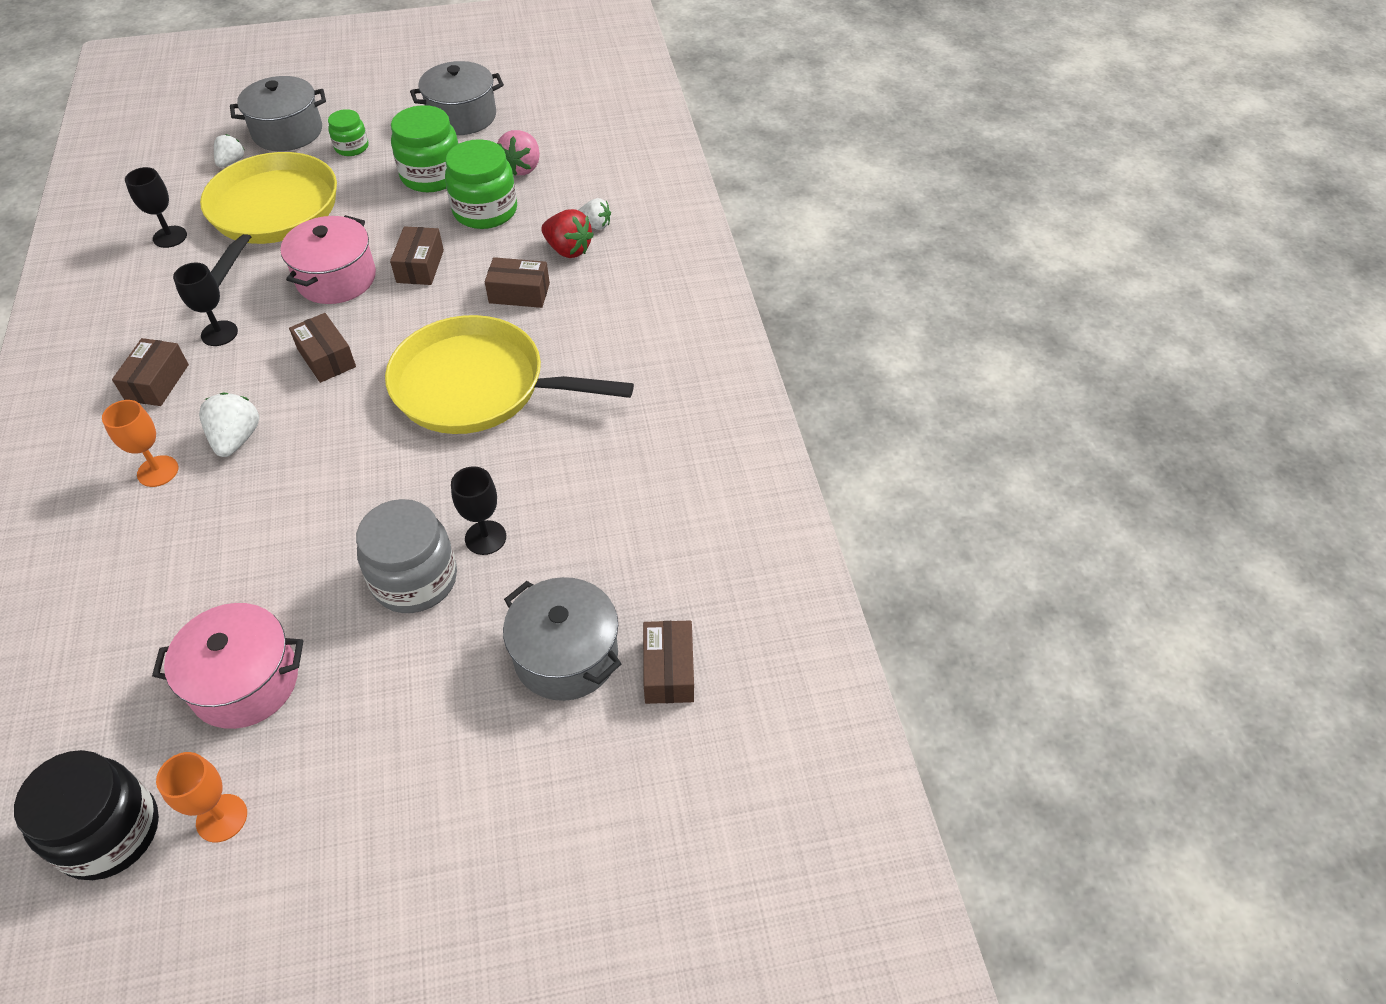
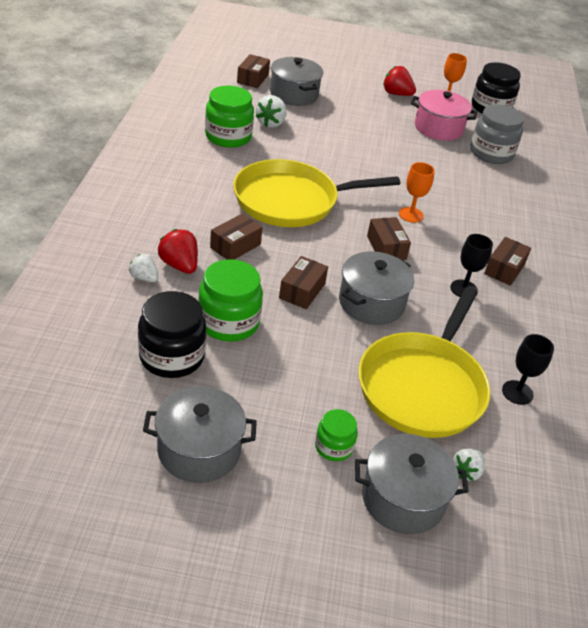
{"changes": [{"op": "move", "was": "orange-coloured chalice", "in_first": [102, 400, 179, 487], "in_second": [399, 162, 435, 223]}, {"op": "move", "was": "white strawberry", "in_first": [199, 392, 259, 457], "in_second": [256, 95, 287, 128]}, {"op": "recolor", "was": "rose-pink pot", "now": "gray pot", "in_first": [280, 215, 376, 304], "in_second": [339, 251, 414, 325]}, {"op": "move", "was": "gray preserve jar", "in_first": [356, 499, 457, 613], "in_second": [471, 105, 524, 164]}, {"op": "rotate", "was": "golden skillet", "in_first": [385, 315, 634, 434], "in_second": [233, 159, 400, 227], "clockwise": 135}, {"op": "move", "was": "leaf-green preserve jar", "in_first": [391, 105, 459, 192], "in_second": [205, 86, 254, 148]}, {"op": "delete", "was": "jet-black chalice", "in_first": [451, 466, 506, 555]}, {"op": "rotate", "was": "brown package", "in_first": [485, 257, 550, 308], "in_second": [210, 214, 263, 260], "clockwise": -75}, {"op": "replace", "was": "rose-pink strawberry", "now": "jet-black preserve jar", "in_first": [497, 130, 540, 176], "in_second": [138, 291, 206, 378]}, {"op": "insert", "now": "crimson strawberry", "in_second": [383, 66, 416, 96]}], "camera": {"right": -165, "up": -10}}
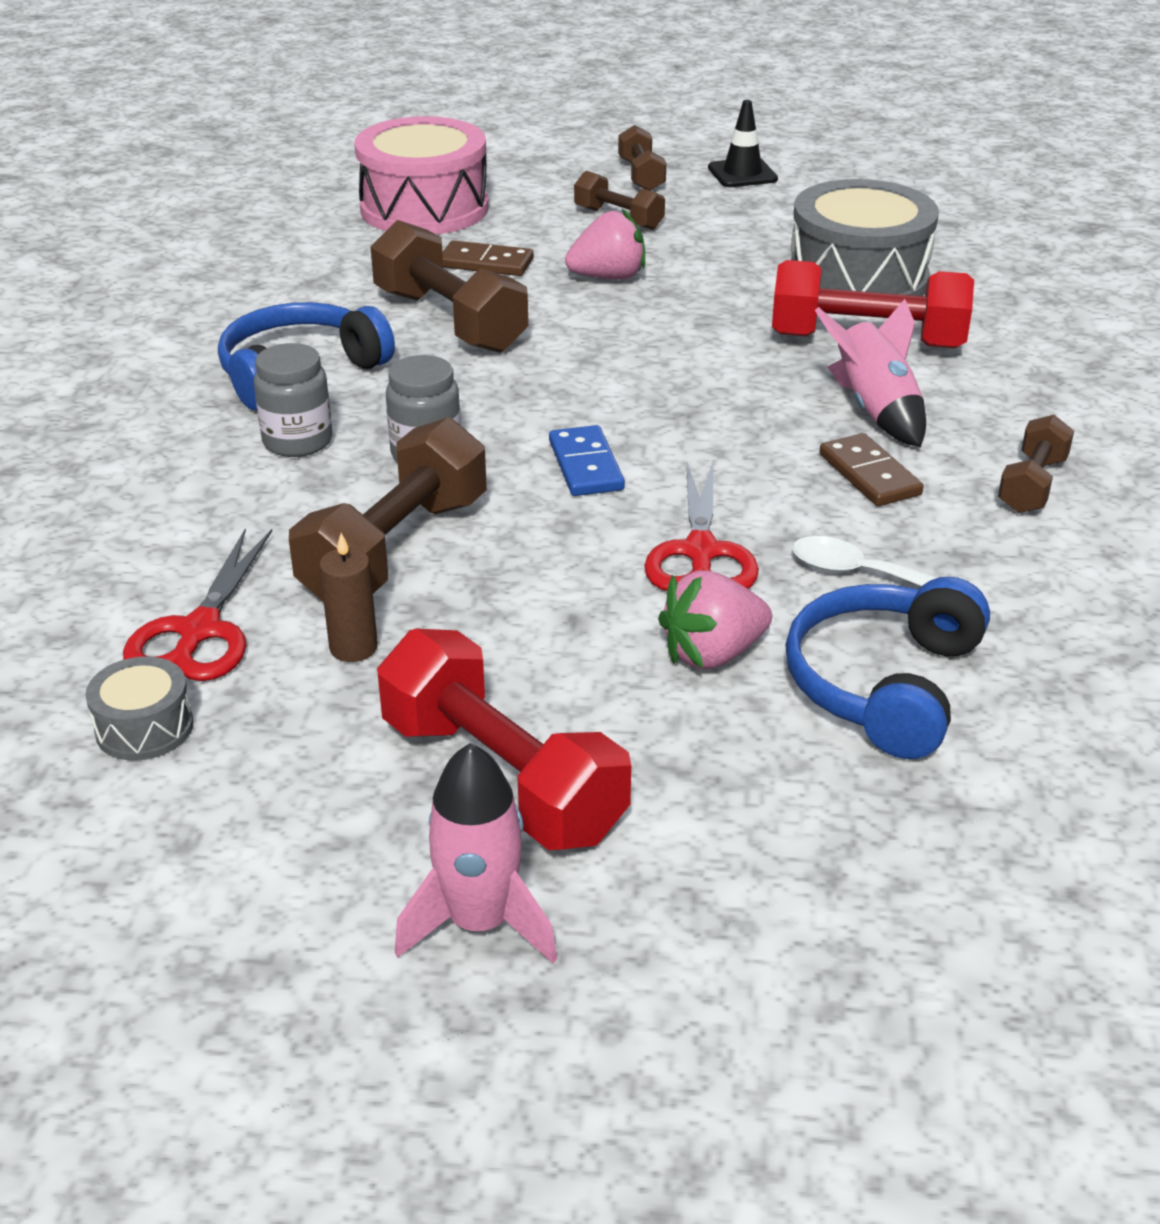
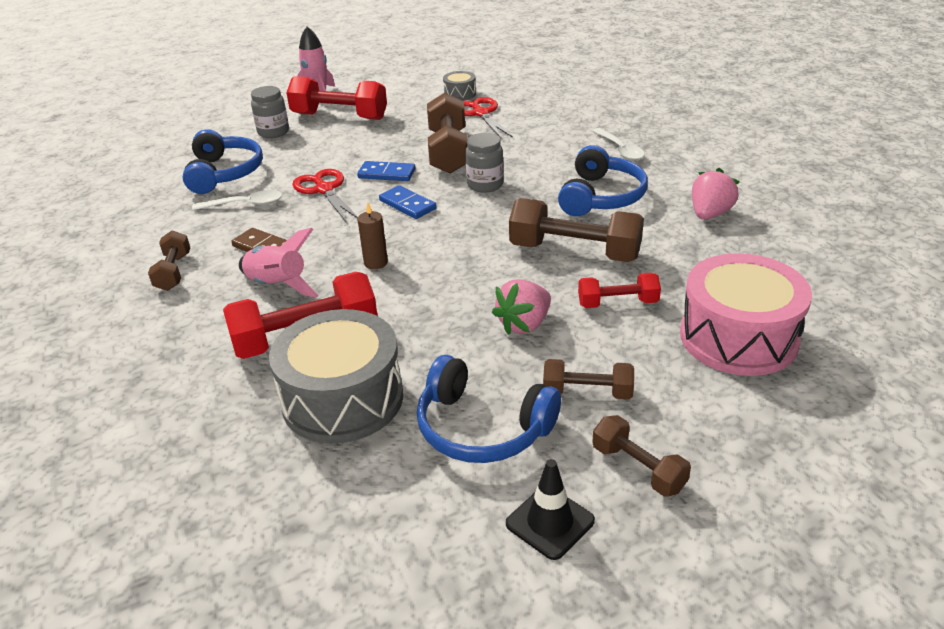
{"changes": [{"op": "move", "was": "gray preserve jar", "in_first": [254, 343, 333, 457], "in_second": [251, 86, 289, 138]}, {"op": "move", "was": "brown candle", "in_first": [319, 533, 378, 662], "in_second": [358, 202, 388, 269]}, {"op": "replace", "was": "brown domino tile", "now": "crimson dumbbell", "in_first": [442, 240, 534, 276], "in_second": [578, 273, 661, 308]}, {"op": "move", "was": "rose-pink strawberry", "in_first": [658, 570, 772, 670], "in_second": [692, 168, 740, 220]}, {"op": "insert", "now": "cobalt domino tile", "in_second": [357, 161, 416, 181]}, {"op": "insert", "now": "cobalt headphones", "in_second": [417, 355, 561, 463]}, {"op": "insert", "now": "white teaspoon", "in_second": [593, 128, 645, 161]}], "camera": {"right": 150, "up": 0}}
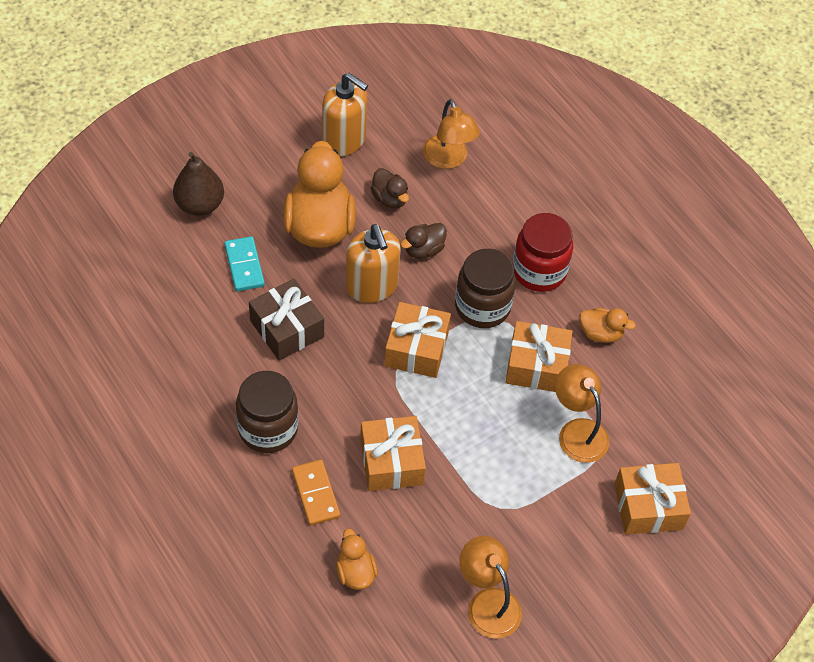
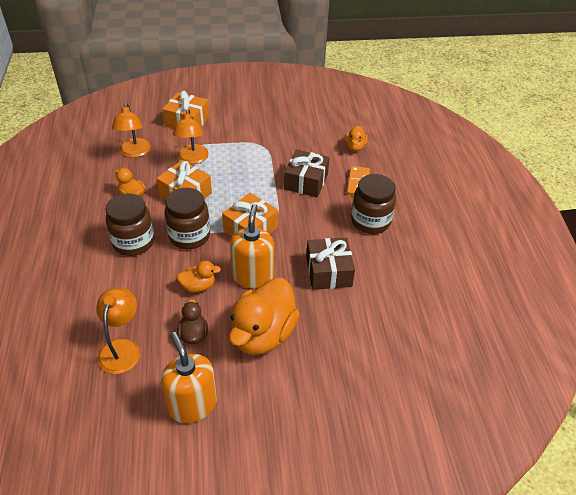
{"changes": [{"op": "delete", "was": "brown pear fruit", "in_first": [173, 152, 224, 216]}, {"op": "delete", "was": "aqua domino tile", "in_first": [224, 236, 265, 291]}, {"op": "recolor", "was": "orange-coloured gift", "now": "brown gift", "in_first": [360, 416, 426, 491], "in_second": [284, 149, 330, 197]}, {"op": "recolor", "was": "brown duck", "now": "orange-coloured duck", "in_first": [400, 223, 447, 259], "in_second": [177, 260, 221, 293]}, {"op": "move", "was": "orange-coloured lamp", "in_first": [459, 536, 522, 639], "in_second": [112, 103, 151, 158]}, {"op": "recolor", "was": "crimson preserve jar", "now": "brown preserve jar", "in_first": [513, 213, 573, 292], "in_second": [106, 194, 154, 256]}], "camera": {"right": -150, "up": -10}}
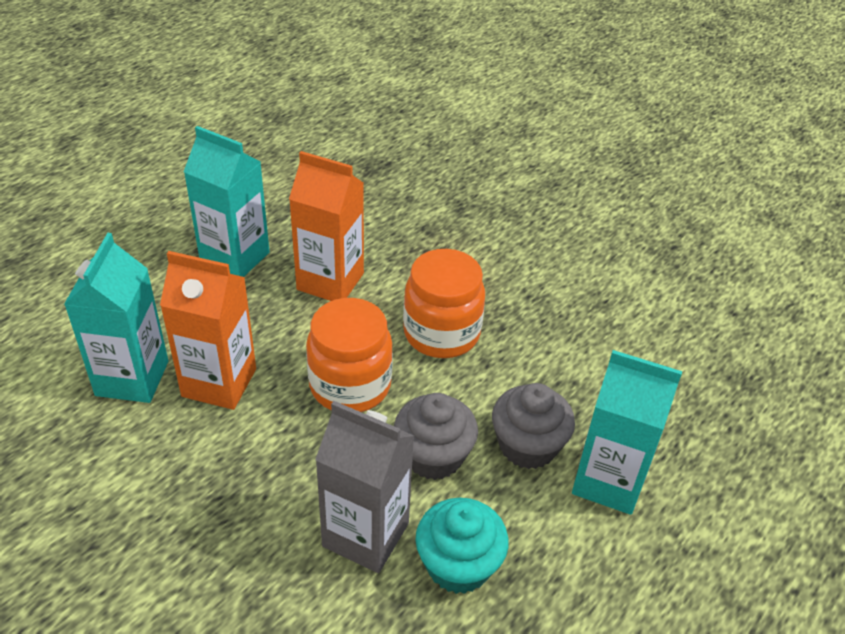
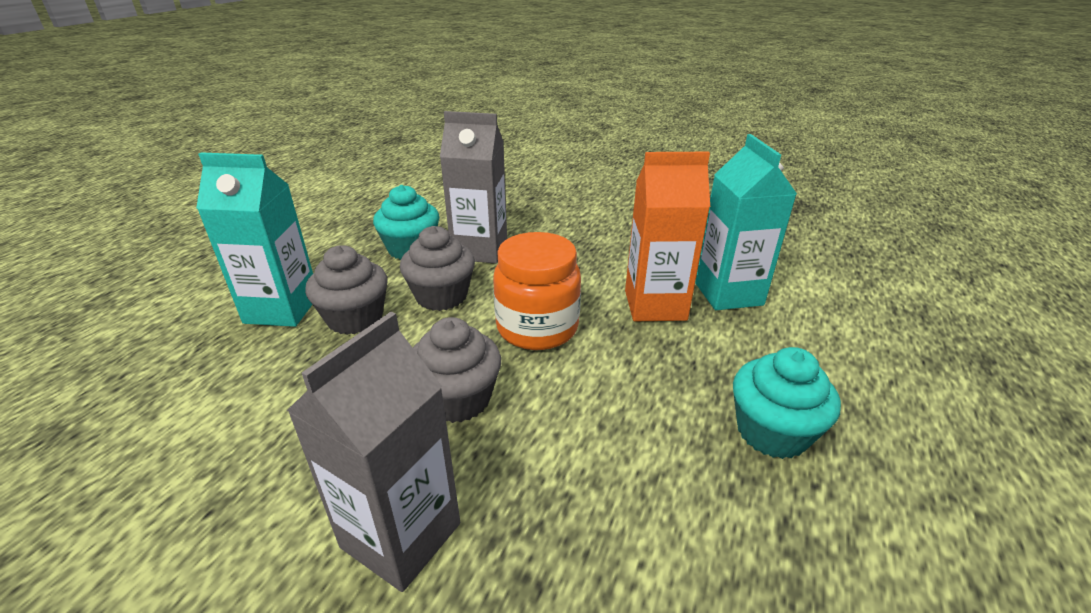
{"changes": [{"op": "replace", "was": "aqua juice carton", "now": "aqua fairy cake", "in_first": [184, 126, 270, 277], "in_second": [733, 347, 841, 459]}, {"op": "delete", "was": "orange-coloured juice carton", "in_first": [289, 151, 364, 301]}, {"op": "replace", "was": "orange-coloured preserve jar", "now": "gray fairy cake", "in_first": [403, 249, 485, 358], "in_second": [413, 317, 501, 423]}, {"op": "insert", "now": "gray juice carton", "in_second": [287, 312, 460, 592]}], "camera": {"right": 165, "up": -10}}
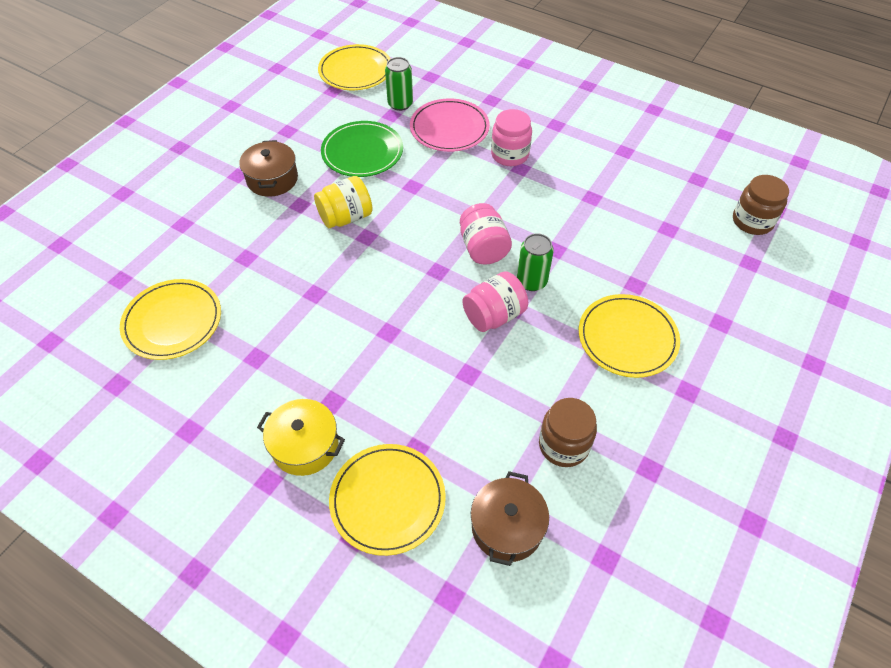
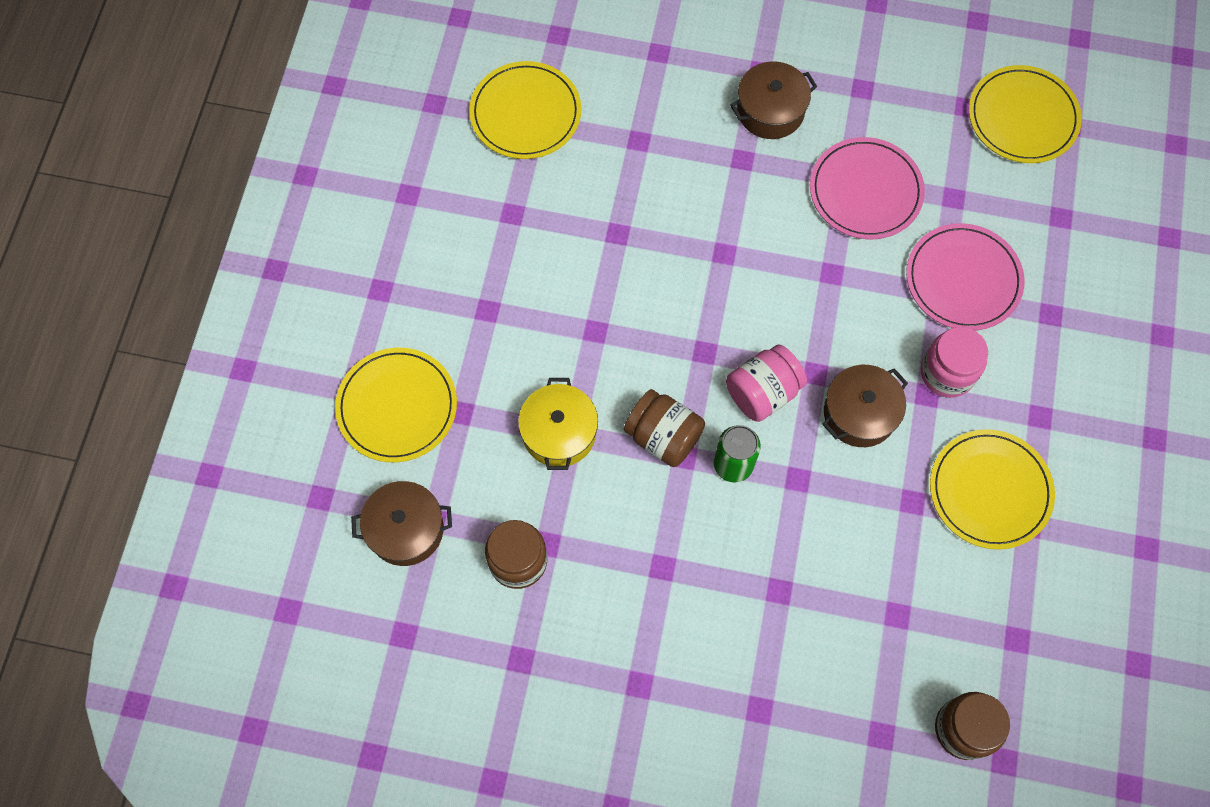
{"changes": [{"op": "move", "was": "golden pot", "in_first": [257, 399, 345, 476], "in_second": [518, 378, 598, 470]}, {"op": "delete", "was": "golden preserve jar", "in_first": [314, 176, 372, 228]}, {"op": "recolor", "was": "leaf-green dinner plate", "now": "rose-pink dinner plate", "in_first": [321, 121, 403, 177], "in_second": [810, 137, 925, 239]}, {"op": "delete", "was": "leaf-green tin", "in_first": [385, 57, 413, 111]}, {"op": "recolor", "was": "rose-pink preserve jar", "now": "brown preserve jar", "in_first": [462, 271, 528, 332], "in_second": [624, 389, 705, 467]}, {"op": "move", "was": "golden dinner plate", "in_first": [579, 294, 680, 378], "in_second": [930, 429, 1055, 550]}, {"op": "insert", "now": "brown pot", "in_second": [822, 365, 908, 447]}], "camera": {"right": 70, "up": 15}}
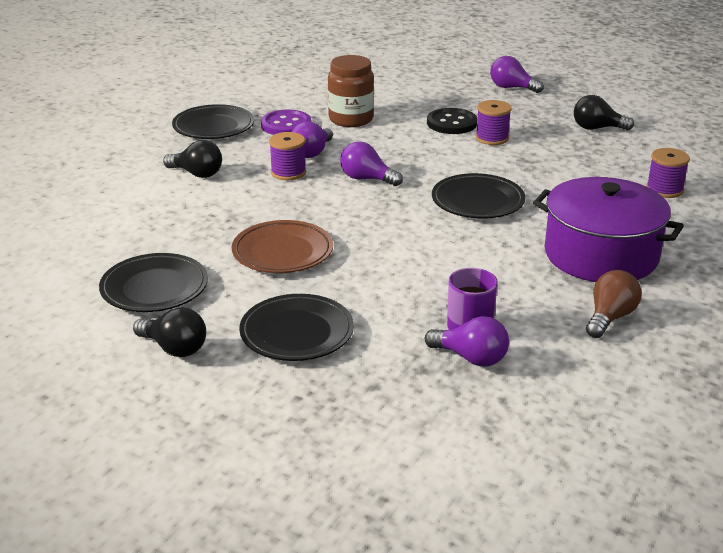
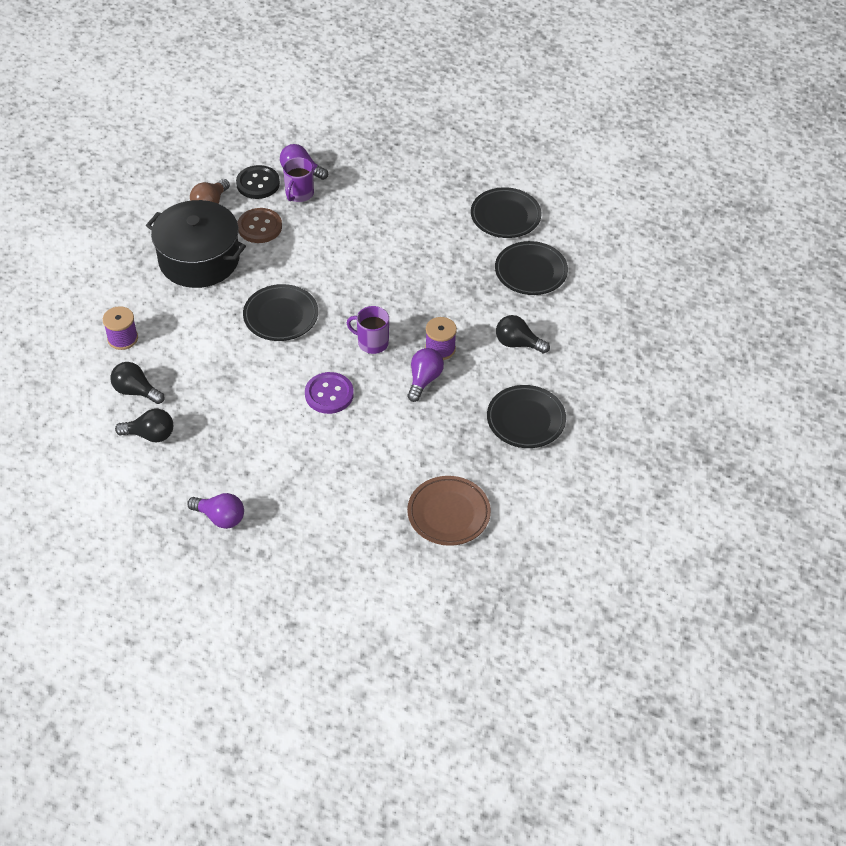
{"changes": [{"op": "move", "was": "jet-black light bulb", "in_first": [133, 307, 206, 357], "in_second": [110, 362, 165, 404]}, {"op": "move", "was": "brown dinner plate", "in_first": [232, 220, 333, 273], "in_second": [407, 476, 491, 546]}, {"op": "move", "was": "jet-black dinner plate", "in_first": [239, 294, 354, 361], "in_second": [495, 241, 568, 295]}, {"op": "move", "was": "violet shirt button", "in_first": [261, 110, 311, 135], "in_second": [305, 372, 354, 414]}, {"op": "delete", "was": "brown preserve jar", "in_first": [328, 55, 374, 127]}, {"op": "replace", "was": "violet light bulb", "now": "violet mug", "in_first": [340, 141, 403, 186], "in_second": [347, 306, 389, 354]}, {"op": "move", "was": "jet-black shirt button", "in_first": [427, 108, 477, 134], "in_second": [236, 165, 280, 199]}, {"op": "delete", "was": "violet spool", "in_first": [476, 100, 511, 145]}, {"op": "recolor", "was": "violet pot", "now": "jet-black pot", "in_first": [533, 177, 684, 282], "in_second": [146, 200, 246, 288]}, {"op": "insert", "now": "brown shirt button", "in_second": [237, 208, 282, 243]}], "camera": {"right": 175, "up": 20}}
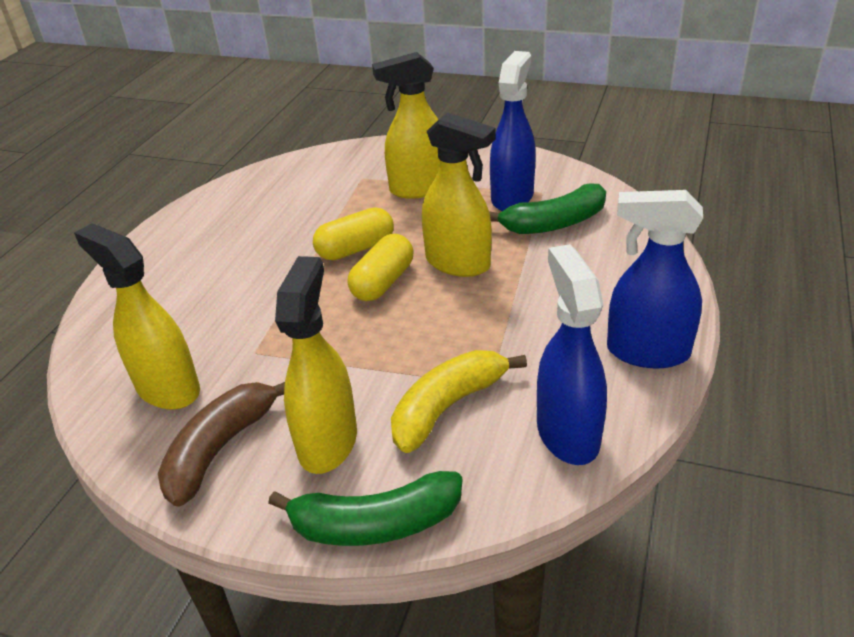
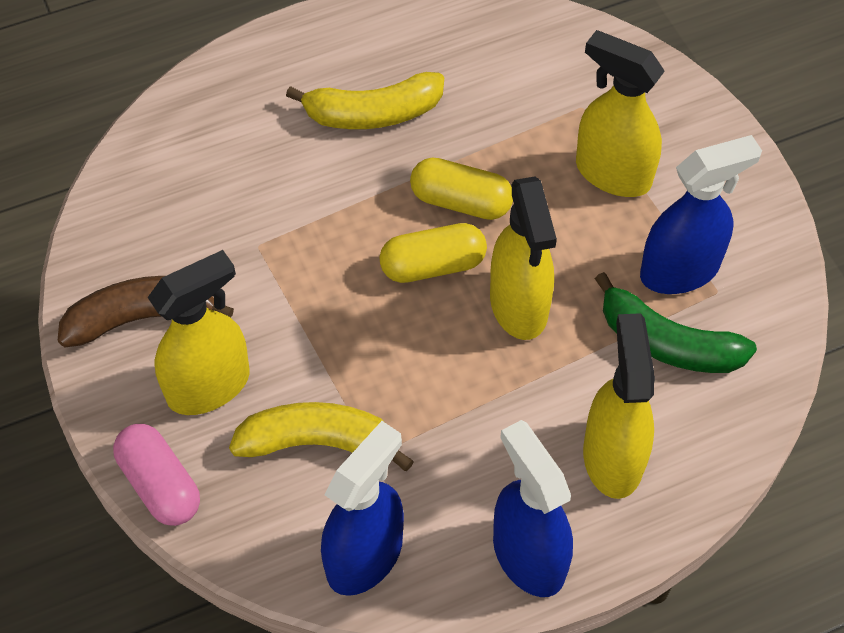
{"changes": [{"op": "move", "was": "golden spray bottle", "in_first": [74, 224, 200, 410], "in_second": [583, 313, 655, 499]}, {"op": "replace", "was": "leaf-green toy banana", "now": "rose-pink pill", "in_first": [268, 471, 462, 546], "in_second": [113, 424, 200, 526]}, {"op": "insert", "now": "golden toy banana", "in_second": [286, 72, 444, 129]}], "camera": {"right": 45, "up": 20}}
